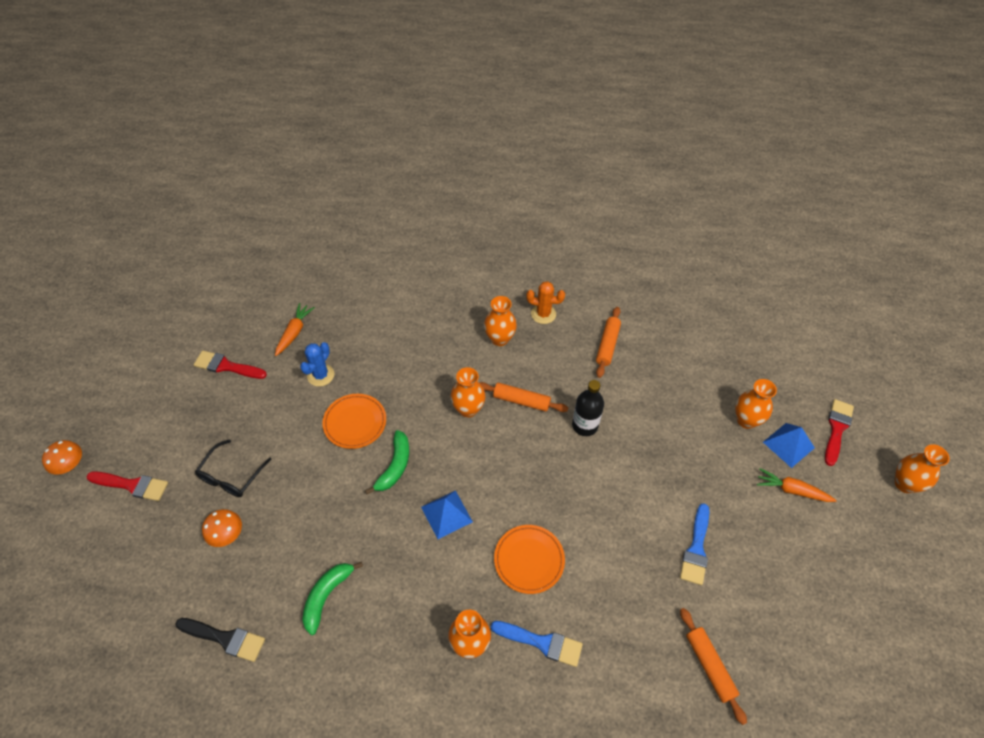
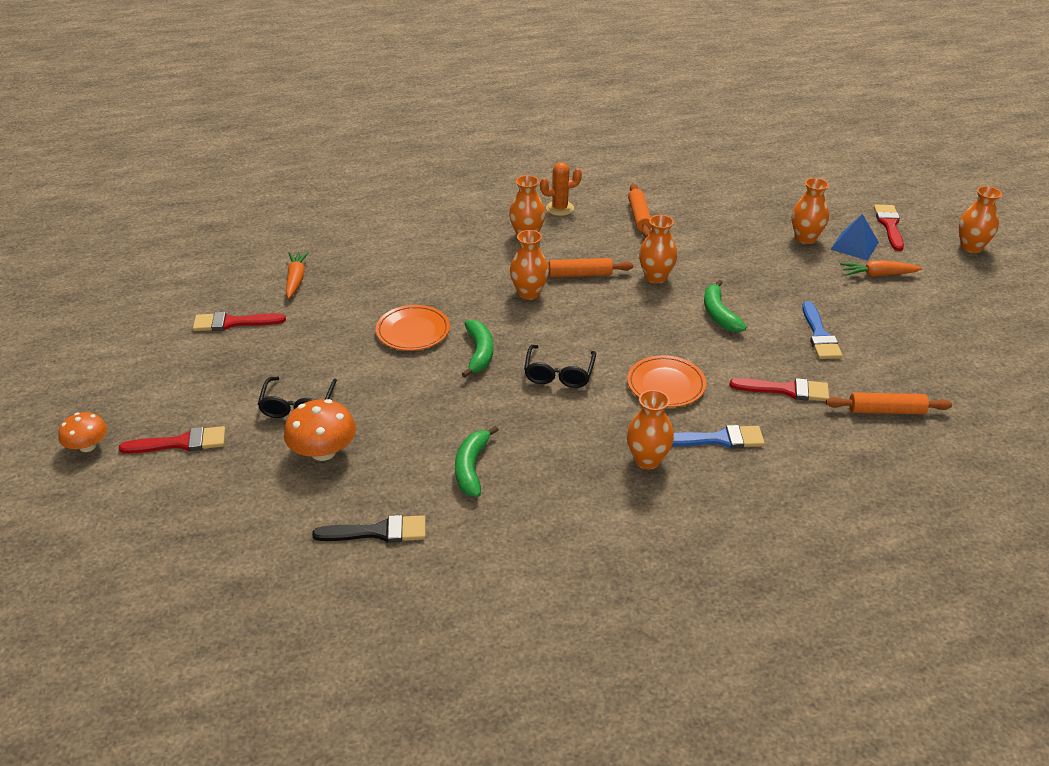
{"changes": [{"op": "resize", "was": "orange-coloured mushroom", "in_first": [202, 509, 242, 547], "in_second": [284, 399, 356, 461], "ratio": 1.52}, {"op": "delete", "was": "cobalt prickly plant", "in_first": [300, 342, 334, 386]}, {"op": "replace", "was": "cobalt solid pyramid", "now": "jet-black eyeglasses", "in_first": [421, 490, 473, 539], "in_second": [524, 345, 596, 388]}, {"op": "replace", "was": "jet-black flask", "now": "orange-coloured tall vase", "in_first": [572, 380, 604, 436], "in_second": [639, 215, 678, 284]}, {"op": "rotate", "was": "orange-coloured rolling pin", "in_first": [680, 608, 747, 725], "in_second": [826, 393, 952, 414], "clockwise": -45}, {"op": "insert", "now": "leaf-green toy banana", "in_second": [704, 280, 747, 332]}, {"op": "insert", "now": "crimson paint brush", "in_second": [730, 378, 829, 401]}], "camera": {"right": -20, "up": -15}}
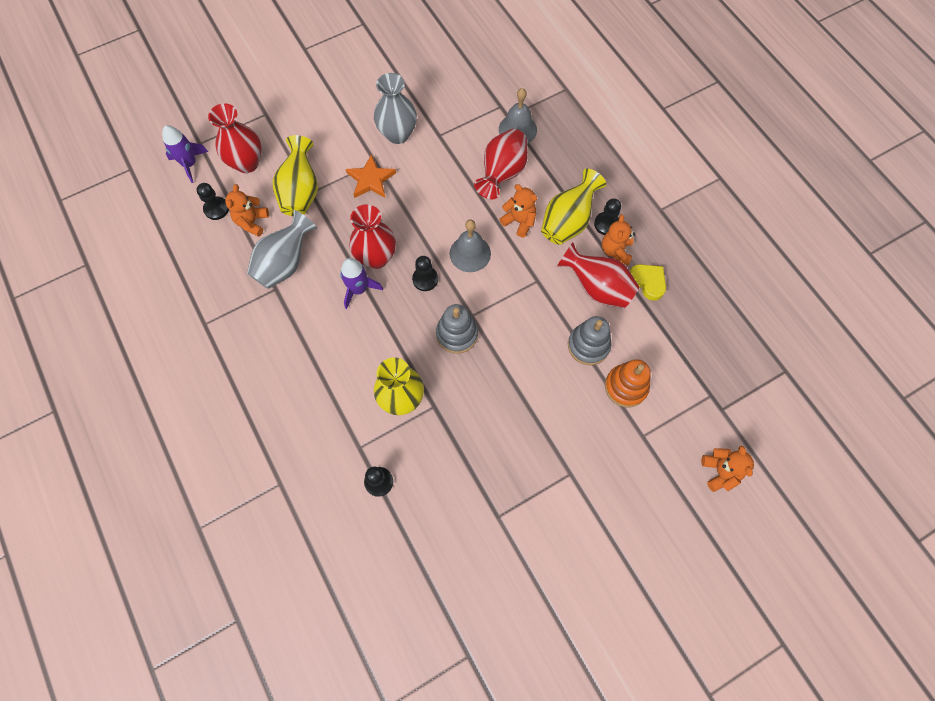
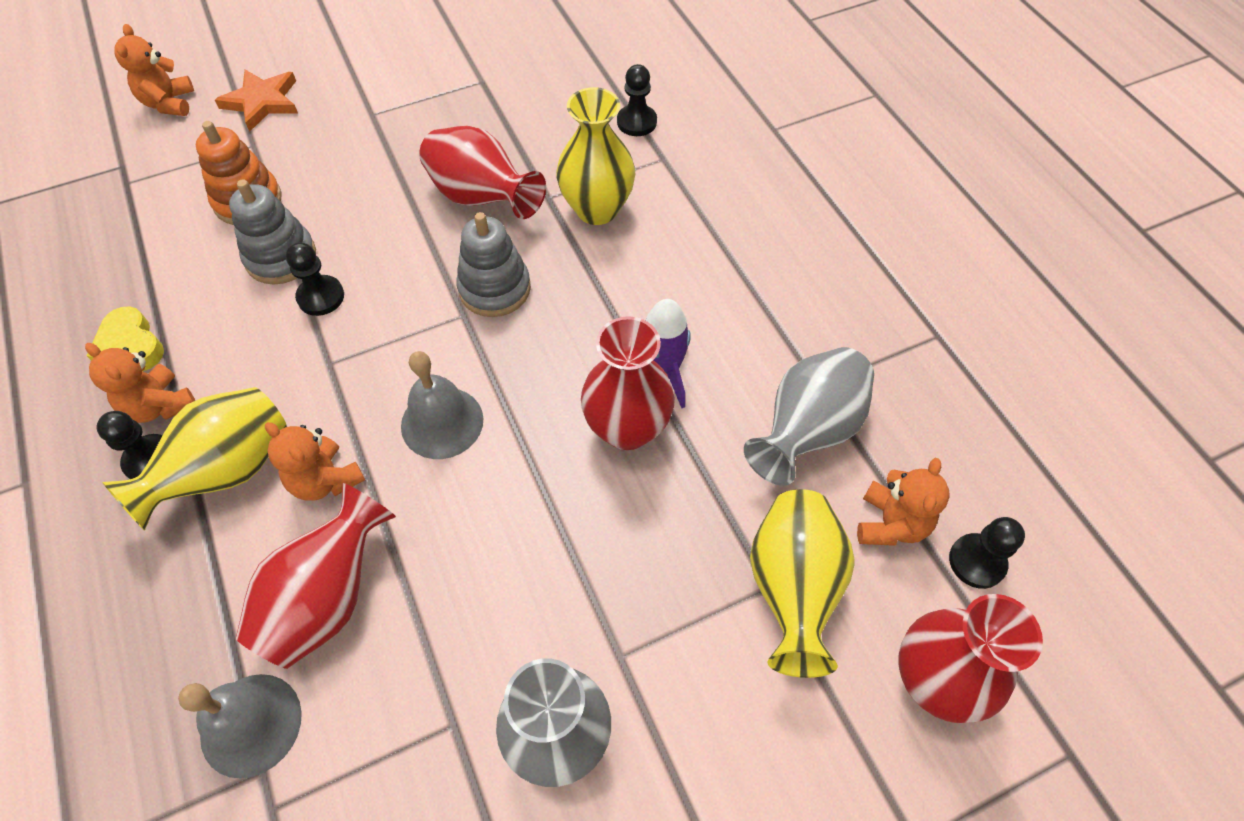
{"changes": [{"op": "delete", "was": "violet toy rocket", "in_first": [162, 125, 208, 183]}, {"op": "move", "was": "orange-coloured star shape", "in_first": [346, 154, 396, 198], "in_second": [215, 70, 298, 132]}, {"op": "move", "was": "jet-black chess pawn", "in_first": [412, 256, 438, 291], "in_second": [286, 242, 344, 316]}, {"op": "move", "was": "crimson tall vase", "in_first": [557, 242, 640, 308], "in_second": [419, 126, 546, 219]}, {"op": "rotate", "was": "orange-coloured teddy bear", "in_first": [602, 214, 636, 265], "in_second": [85, 343, 195, 423], "clockwise": 120}], "camera": {"right": -175, "up": -10}}
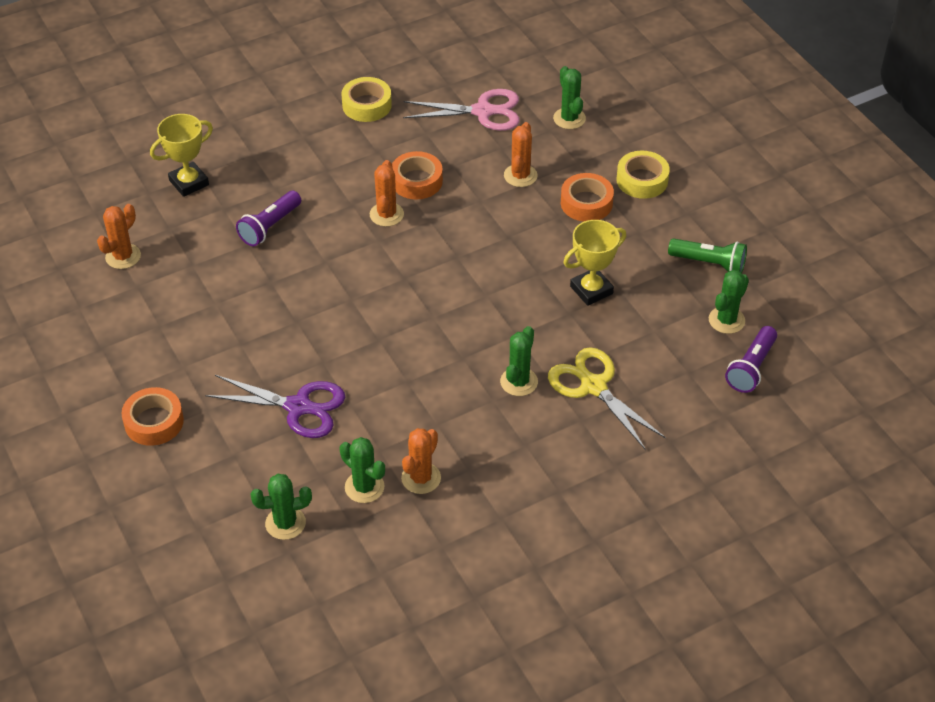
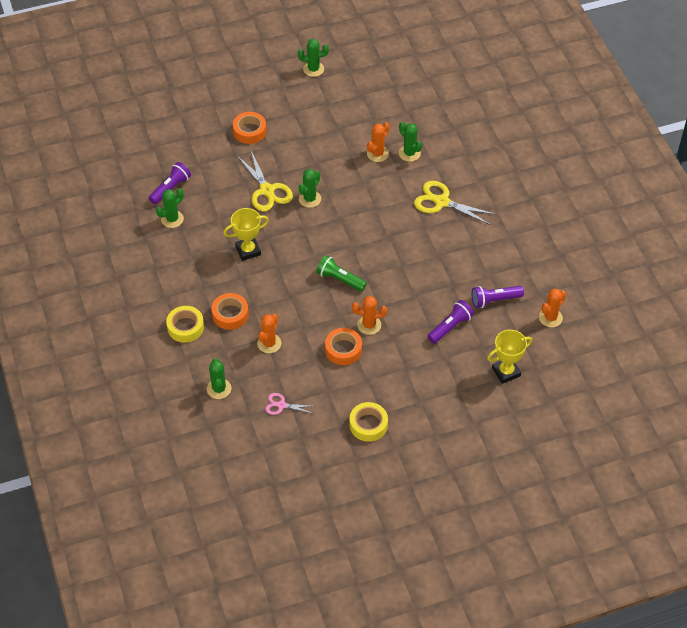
{"changes": [{"op": "move", "was": "orange-coloured tape", "in_first": [122, 387, 184, 446], "in_second": [233, 112, 266, 144]}, {"op": "recolor", "was": "violet scissors", "now": "golden scissors", "in_first": [206, 375, 345, 438], "in_second": [414, 181, 497, 225]}, {"op": "move", "was": "leaf-green prickly plant", "in_first": [251, 474, 312, 540], "in_second": [298, 39, 329, 77]}, {"op": "rotate", "was": "orange-coloured prickly plant", "in_first": [370, 160, 404, 227], "in_second": [352, 296, 387, 335], "clockwise": 75}, {"op": "resize", "was": "rose-pink scissors", "in_first": [403, 89, 520, 131], "in_second": [265, 393, 314, 415], "ratio": 0.55}, {"op": "move", "was": "leaf-green flashlight", "in_first": [668, 238, 747, 273], "in_second": [316, 255, 367, 291]}, {"op": "insert", "now": "violet flashlight", "in_second": [472, 286, 524, 308]}], "camera": {"right": -170, "up": 5}}
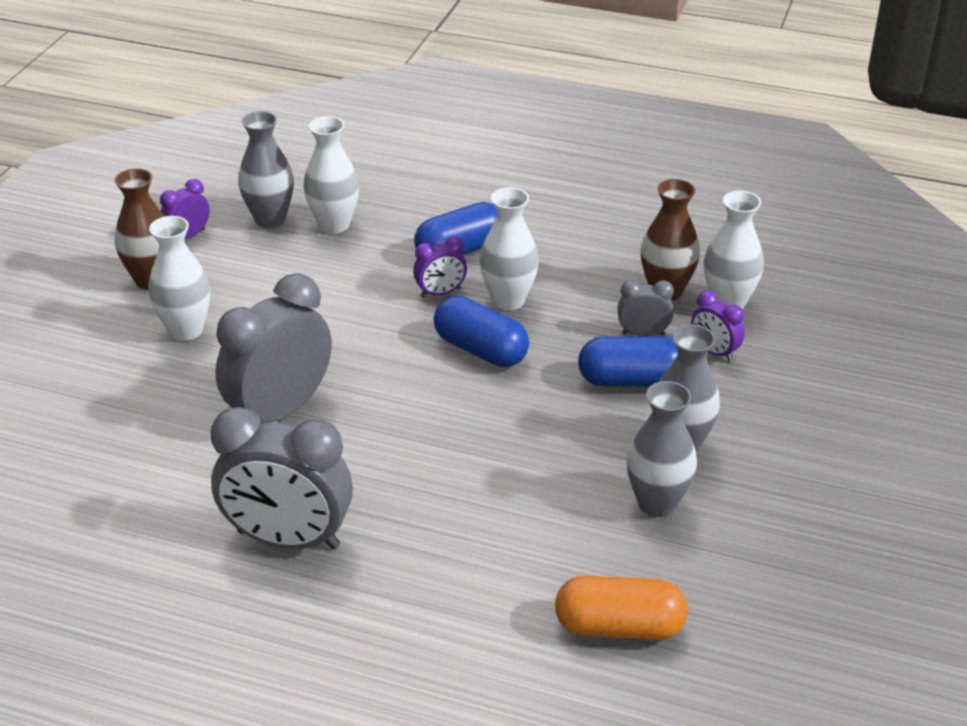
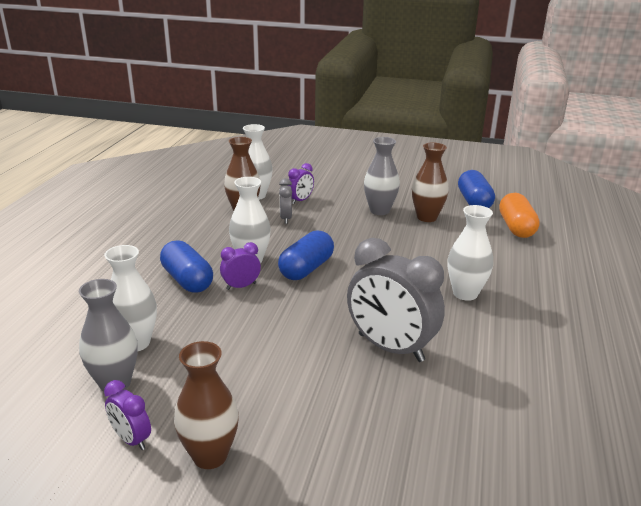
{"changes": [{"op": "move", "was": "white tall vase", "in_first": [148, 216, 210, 341], "in_second": [448, 205, 493, 301]}, {"op": "delete", "was": "gray alarm clock", "in_first": [210, 407, 353, 549]}, {"op": "rotate", "was": "violet alarm clock", "in_first": [413, 236, 467, 298], "in_second": [220, 242, 261, 290], "clockwise": -90}, {"op": "move", "was": "cobalt pill", "in_first": [578, 336, 678, 387], "in_second": [458, 170, 495, 208]}, {"op": "recolor", "was": "gray tall vase", "now": "brown tall vase", "in_first": [627, 381, 697, 517], "in_second": [412, 143, 449, 222]}], "camera": {"right": -95, "up": -10}}
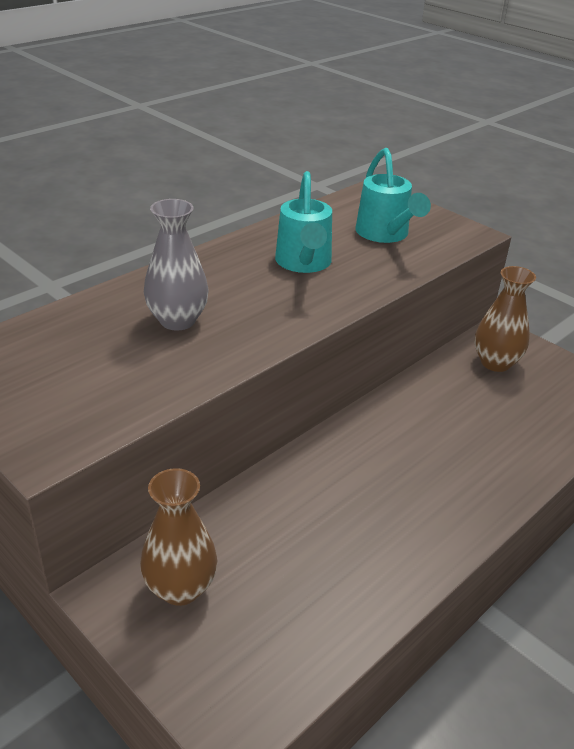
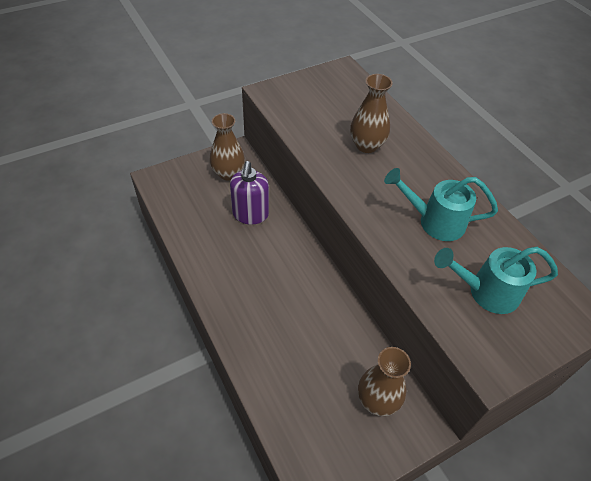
{"changes": [{"op": "recolor", "was": "gray tall vase", "now": "brown tall vase", "in_first": [144, 199, 209, 331], "in_second": [350, 74, 393, 153]}, {"op": "insert", "now": "violet soap dispenser", "in_second": [230, 161, 269, 225]}], "camera": {"right": 105, "up": 15}}
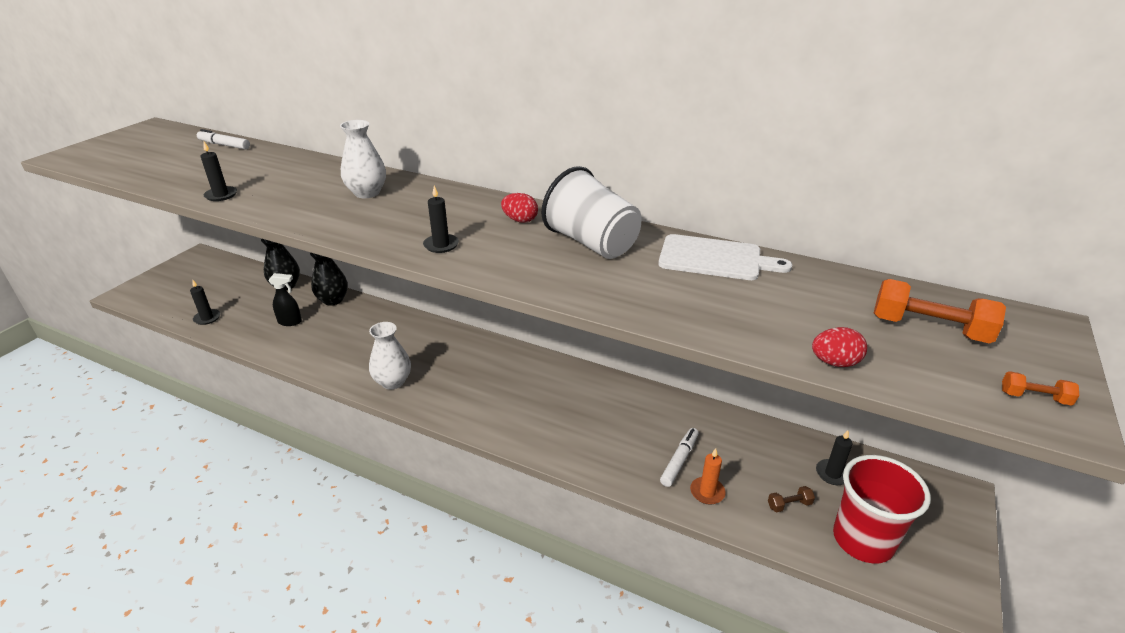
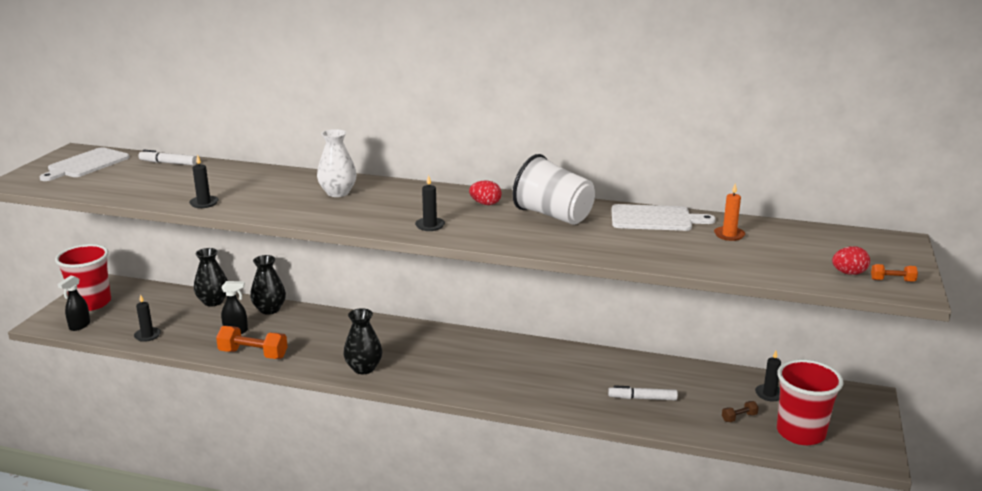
{"changes": [{"op": "recolor", "was": "white tall vase", "now": "jet-black tall vase", "in_first": [369, 322, 411, 390], "in_second": [343, 308, 382, 374]}, {"op": "rotate", "was": "white marker pen", "in_first": [660, 428, 699, 487], "in_second": [608, 385, 678, 401], "clockwise": -105}, {"op": "move", "was": "orange-coloured candle", "in_first": [690, 448, 726, 505], "in_second": [714, 184, 745, 241]}, {"op": "move", "was": "crimson egg shape", "in_first": [812, 327, 867, 367], "in_second": [832, 246, 870, 275]}, {"op": "move", "was": "orange-coloured dumbbell", "in_first": [874, 279, 1006, 343], "in_second": [216, 326, 288, 359]}, {"op": "insert", "now": "white cutting board", "in_second": [39, 147, 130, 181]}, {"op": "insert", "now": "crimson tumbler", "in_second": [55, 244, 111, 311]}, {"op": "insert", "now": "jet-black spray bottle", "in_second": [57, 275, 90, 331]}], "camera": {"right": -10, "up": -10}}
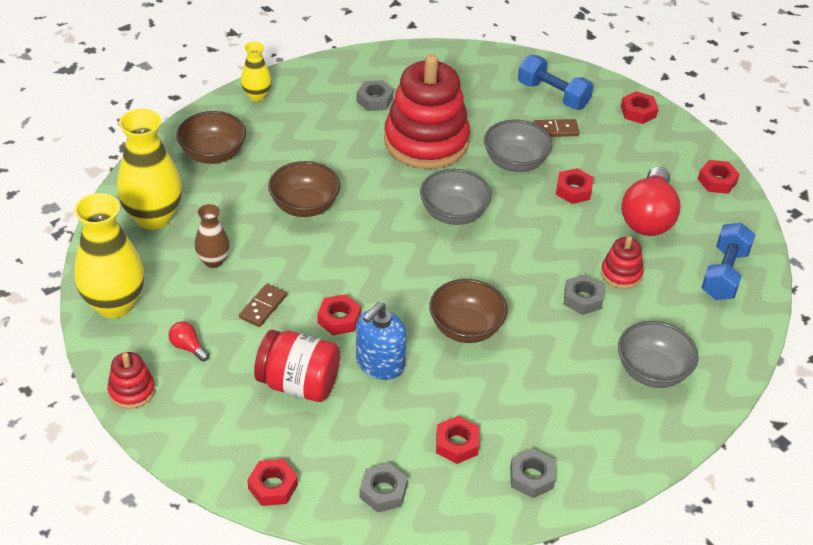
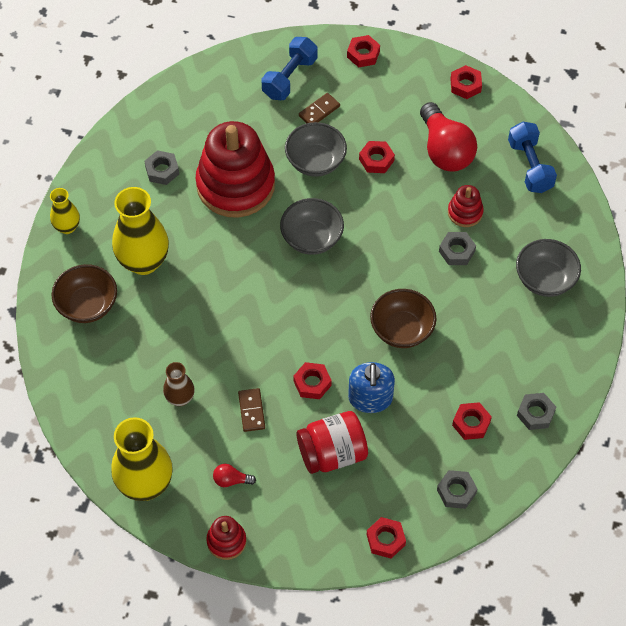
{"changes": [{"op": "move", "was": "golden tall vase", "in_first": [117, 109, 182, 230], "in_second": [112, 187, 169, 275]}, {"op": "delete", "was": "brown serving bowl", "in_first": [268, 161, 340, 217]}, {"op": "rotate", "was": "cobalt dumbbell", "in_first": [518, 55, 594, 109], "in_second": [262, 37, 317, 100], "clockwise": -60}], "camera": {"right": -35, "up": 15}}
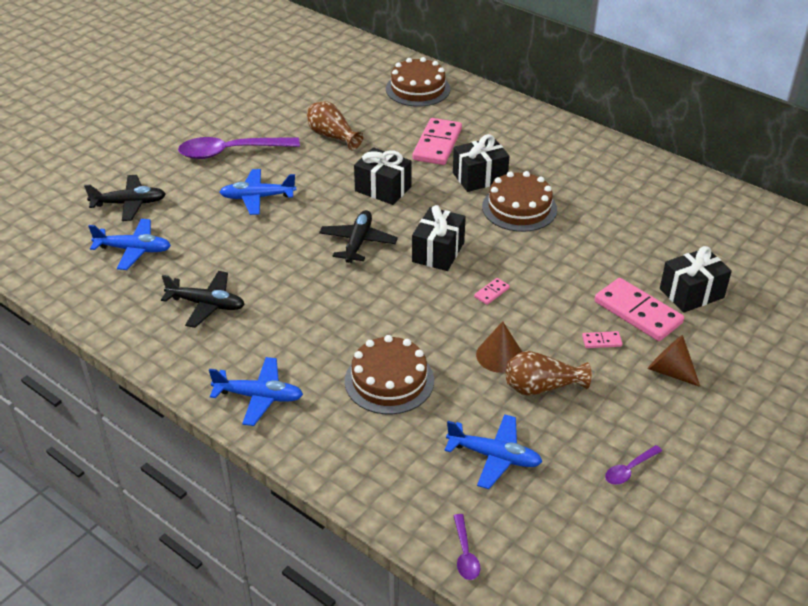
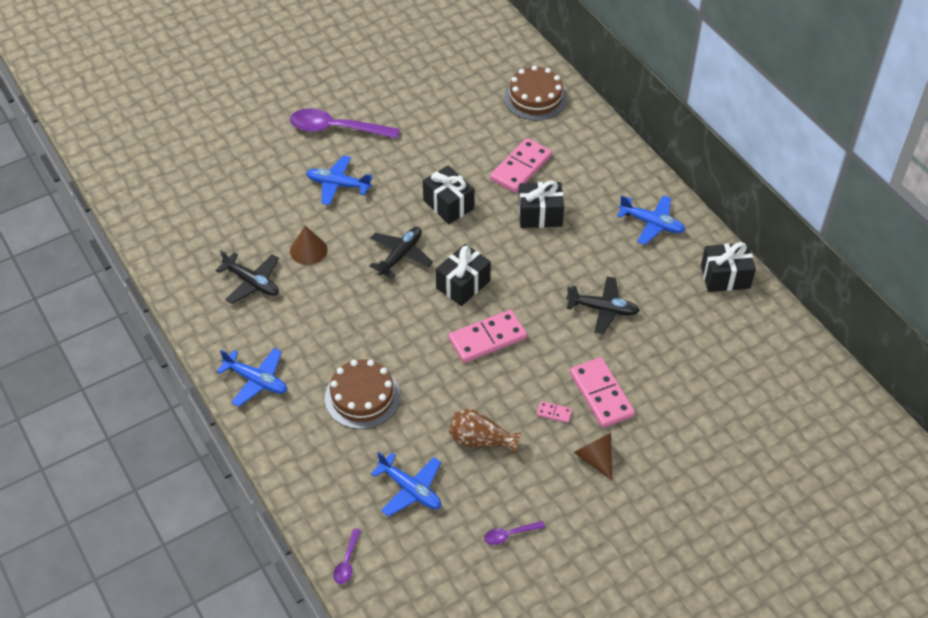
{"changes": [{"op": "move", "was": "jet-black aeroplane", "in_first": [84, 175, 166, 221], "in_second": [566, 276, 640, 334]}, {"op": "move", "was": "cobalt aeroplane", "in_first": [88, 219, 171, 270], "in_second": [617, 195, 685, 245]}, {"op": "delete", "was": "brown tall vase", "in_first": [307, 101, 364, 150]}, {"op": "resize", "was": "rose-pink domino tile", "in_first": [474, 278, 510, 305], "in_second": [448, 310, 527, 363], "ratio": 2.27}, {"op": "move", "was": "brown cone shape", "in_first": [476, 321, 522, 373], "in_second": [290, 226, 327, 265]}, {"op": "delete", "was": "brown cake", "in_first": [482, 171, 557, 232]}, {"op": "move", "was": "jet-black gift", "in_first": [660, 246, 732, 313], "in_second": [701, 242, 756, 292]}], "camera": {"right": 20, "up": 10}}
